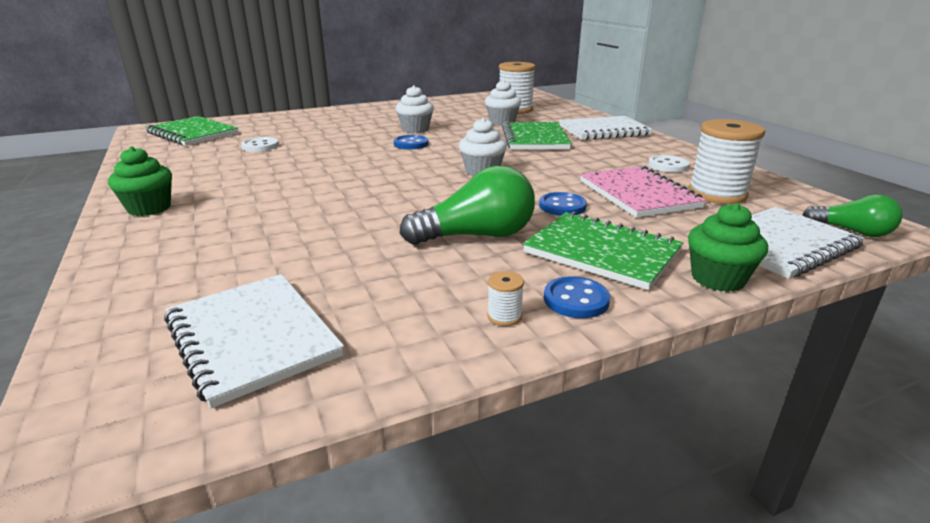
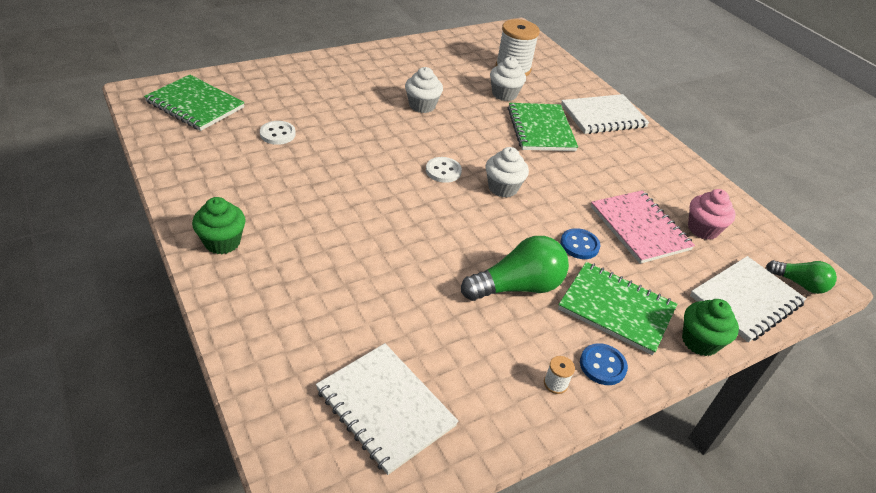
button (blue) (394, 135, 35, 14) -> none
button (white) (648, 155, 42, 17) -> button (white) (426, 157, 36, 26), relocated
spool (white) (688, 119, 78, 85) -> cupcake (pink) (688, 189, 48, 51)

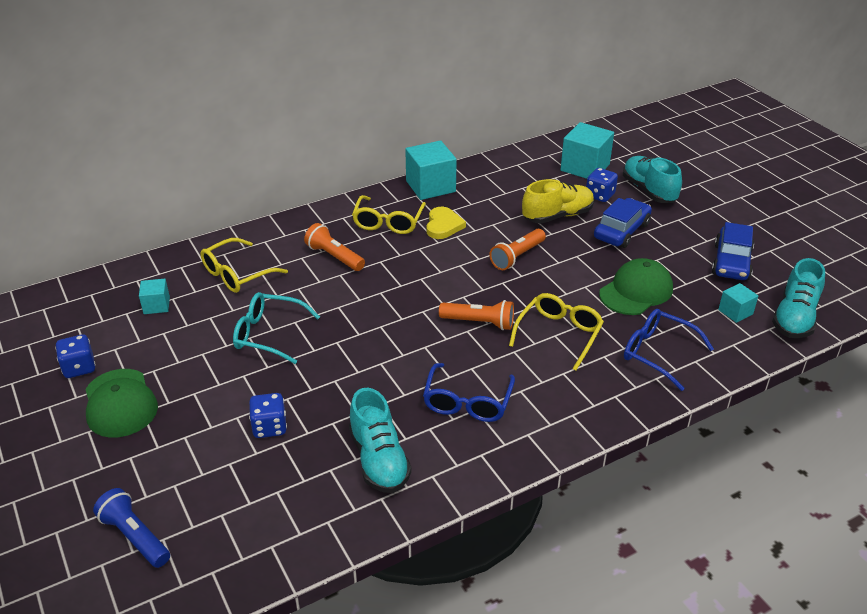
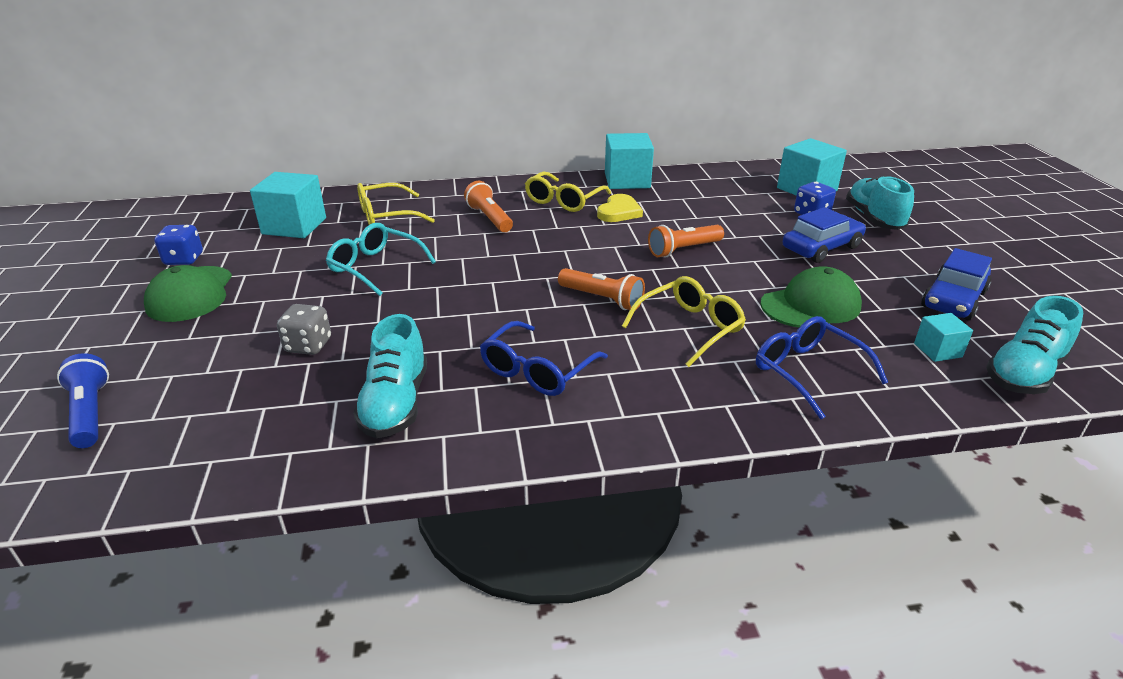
shoe (yellow) (522, 179, 72, 45) -> none
dice (blue) (249, 393, 38, 45) -> dice (grey) (277, 304, 54, 51)
cube (turquoise) (139, 279, 31, 35) -> cube (turquoise) (250, 172, 76, 66), x1.89

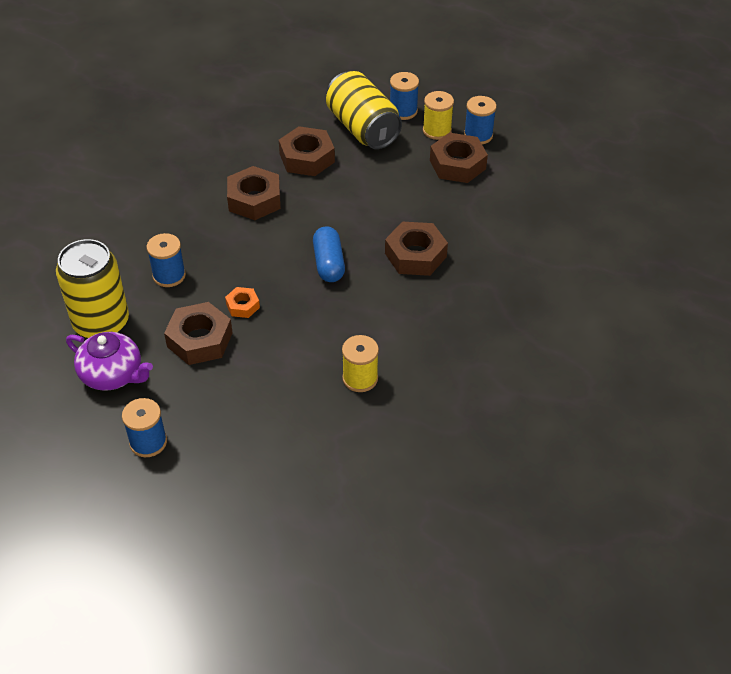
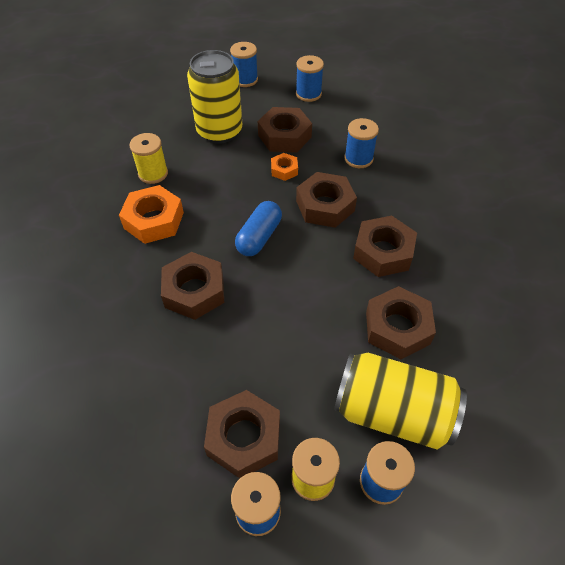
none -> nut (orange) (119, 185, 65, 59)
none -> nut (brown) (296, 172, 61, 56)
can (yellow) (56, 239, 73, 99) -> can (yellow) (187, 50, 55, 94), relocated
teapot (purple) (66, 332, 87, 59) -> spool (blue) (296, 55, 28, 47)
capsule (blue) (313, 227, 32, 55) -> capsule (blue) (235, 201, 47, 55), 75 degrees clockwise

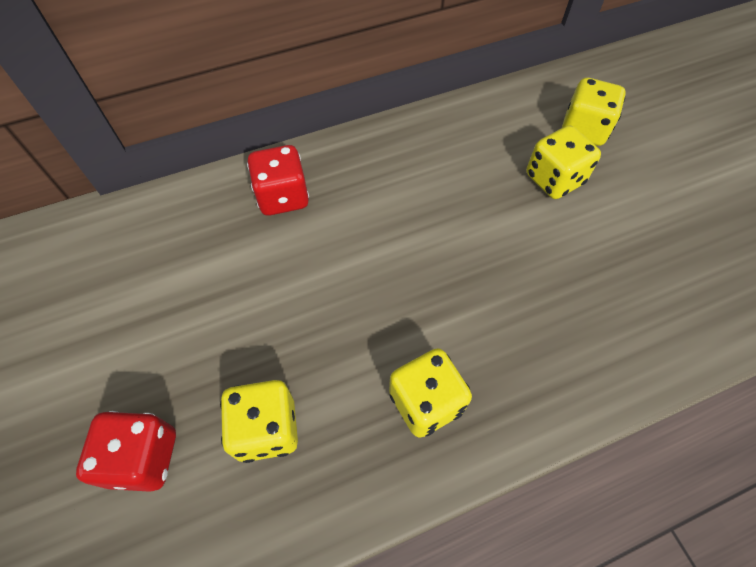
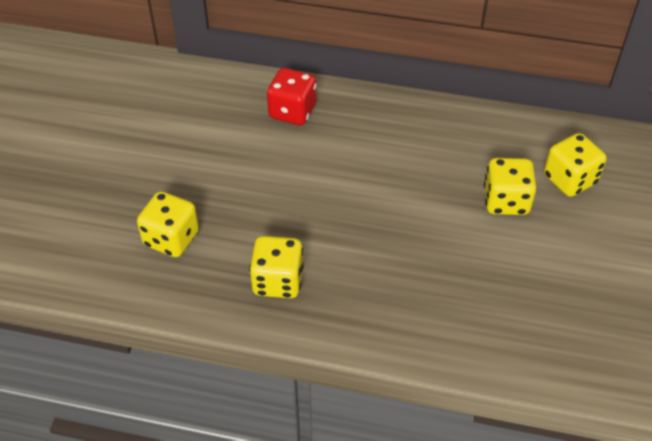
dice (red) (76, 411, 100, 81) -> none

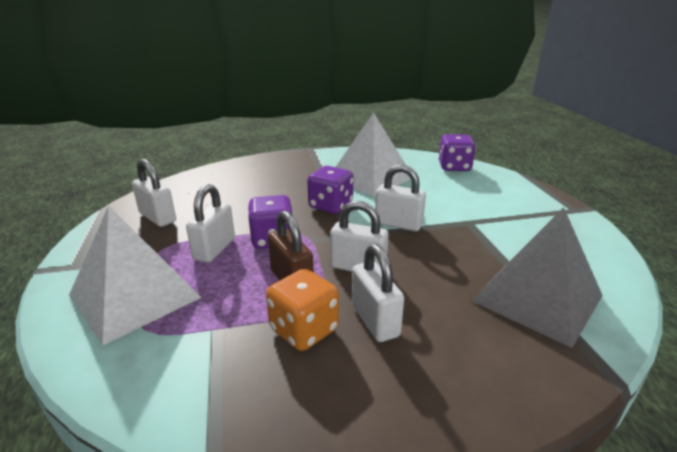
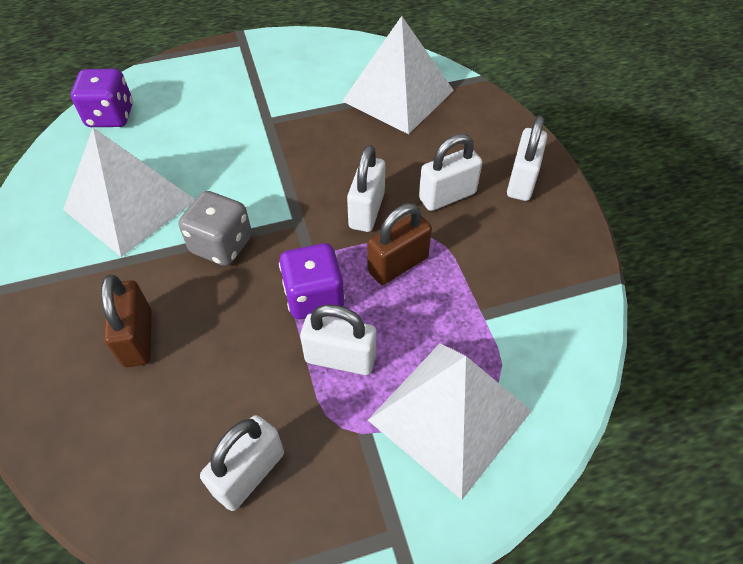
dice (orange) (266, 269, 73, 82) -> none
none -> padlock (brown) (101, 275, 50, 92)
padlock (white) (375, 165, 51, 66) -> padlock (white) (507, 116, 40, 85), relocated
dice (purple) (307, 166, 46, 48) -> dice (grey) (179, 191, 73, 75)
pyramid (grey) (472, 207, 131, 141) -> pyramid (white) (342, 16, 112, 118)

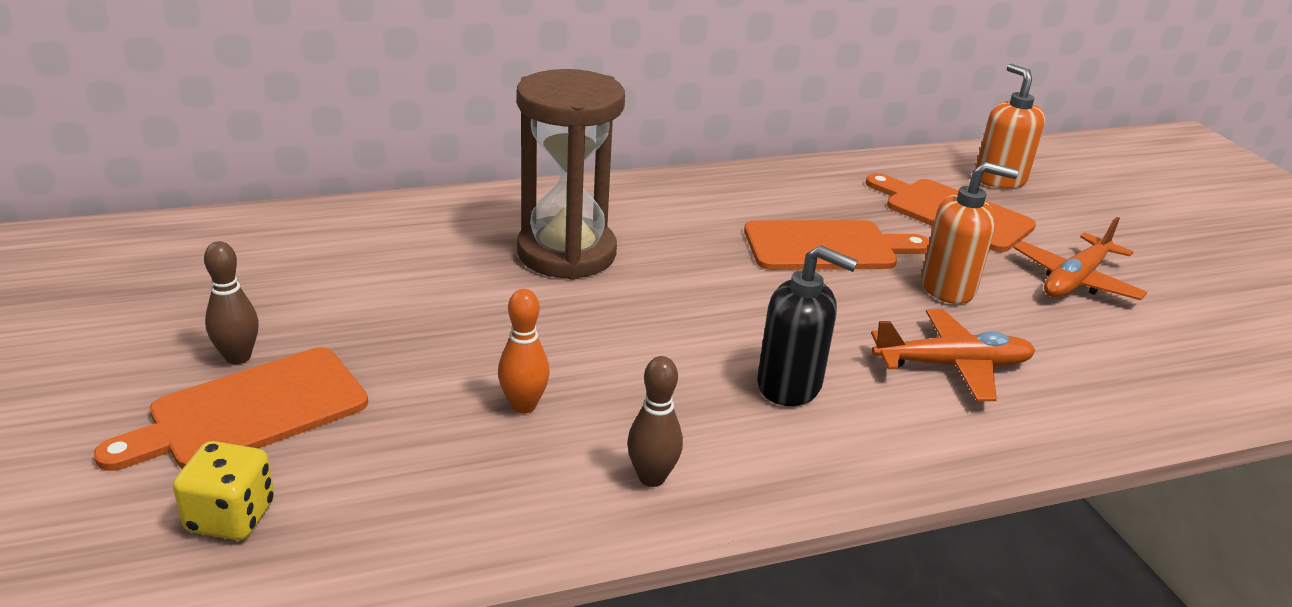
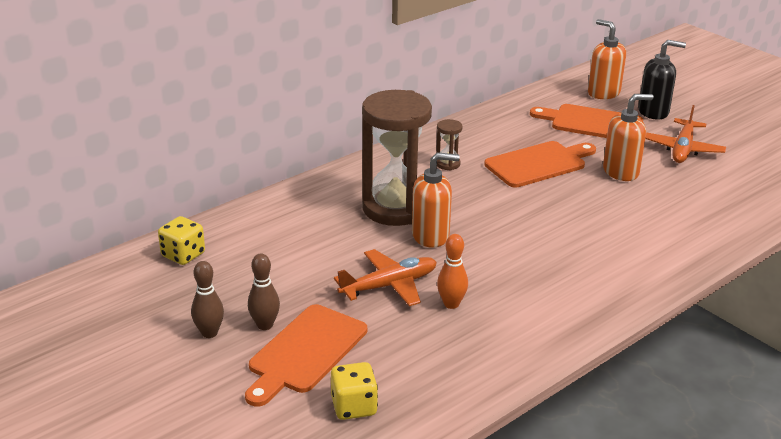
none -> dice (yellow) (158, 216, 47, 49)
none -> soap dispenser (orange) (412, 152, 47, 95)
none -> hourglass (brown) (436, 119, 27, 51)
bowling pin (brown) (627, 356, 56, 131) -> bowling pin (brown) (191, 261, 33, 77), relocated
soap dispenser (black) (757, 245, 101, 161) -> soap dispenser (black) (638, 40, 48, 79), relocated
plane (orange) (871, 309, 165, 92) -> plane (orange) (334, 249, 103, 57), relocated

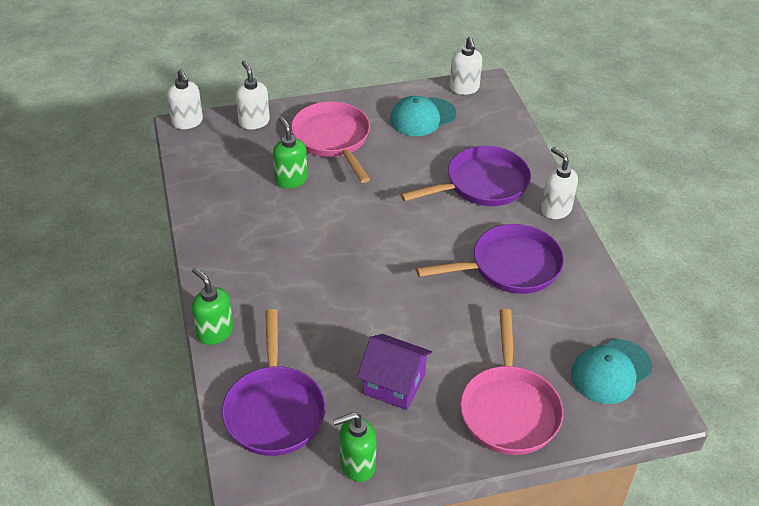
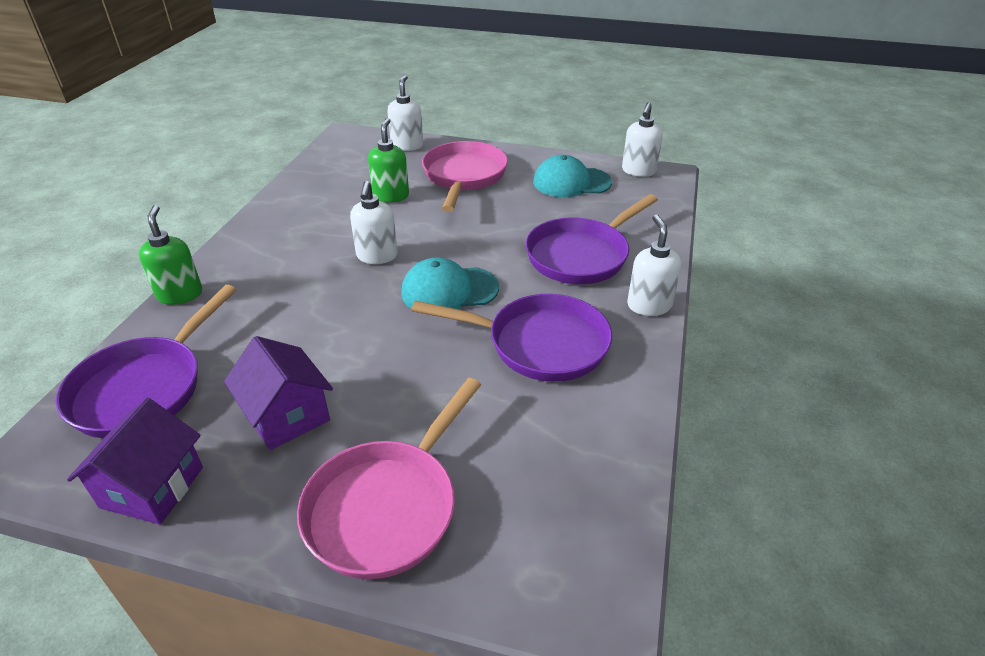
soap dispenser (white) (167, 69, 36, 60) -> soap dispenser (white) (350, 181, 48, 83), relocated
cap (turquoise) (571, 339, 82, 65) -> cap (turquoise) (401, 258, 98, 51), relocated
soap dispenser (green) (333, 412, 43, 70) -> house (purple) (67, 398, 136, 127)
pan (purple) (400, 146, 131, 60) -> pan (purple) (525, 194, 133, 90), 135 degrees clockwise

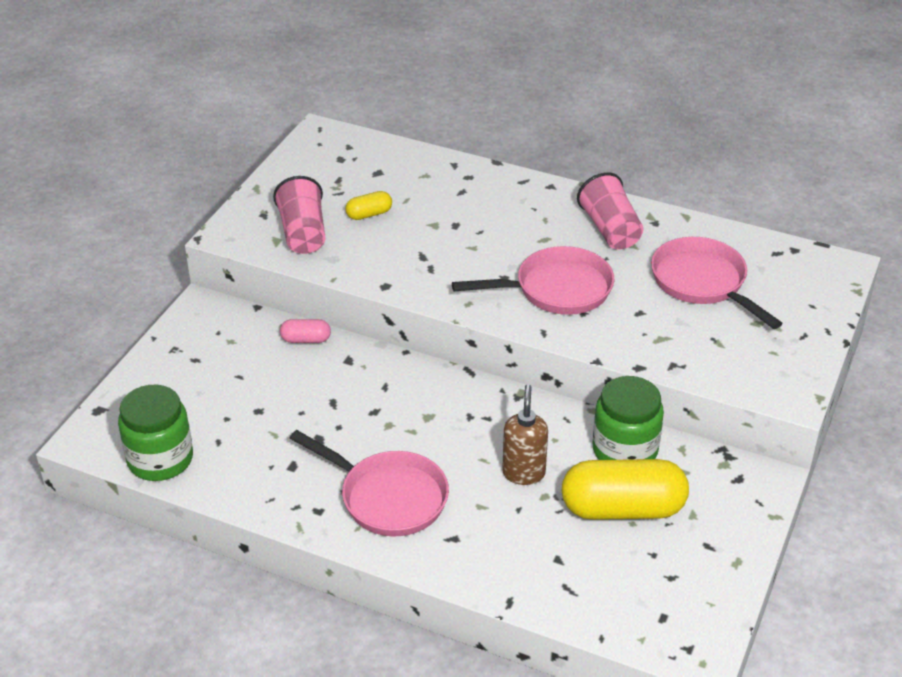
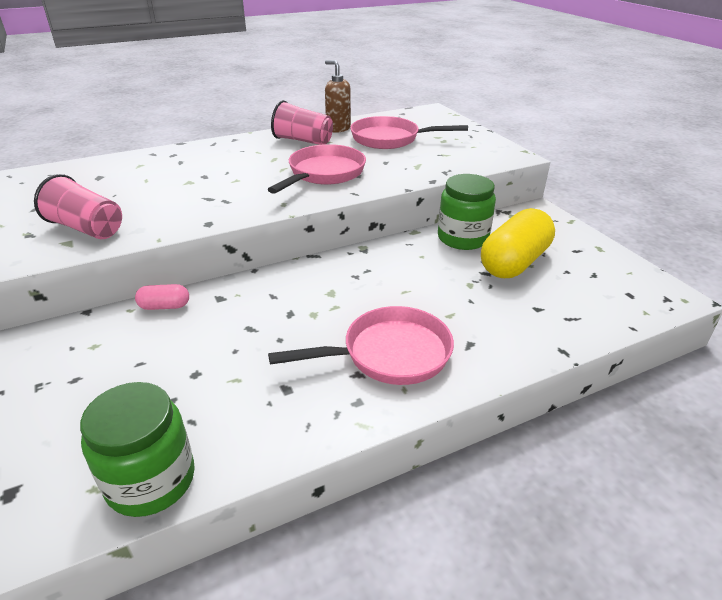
capsule (yellow) (345, 191, 47, 29) -> none
soap dispenser (brown) (502, 384, 46, 101) -> soap dispenser (brown) (325, 60, 26, 73), relocated
capsule (pink) (280, 319, 51, 24) -> capsule (pink) (135, 284, 54, 26), 45 degrees clockwise

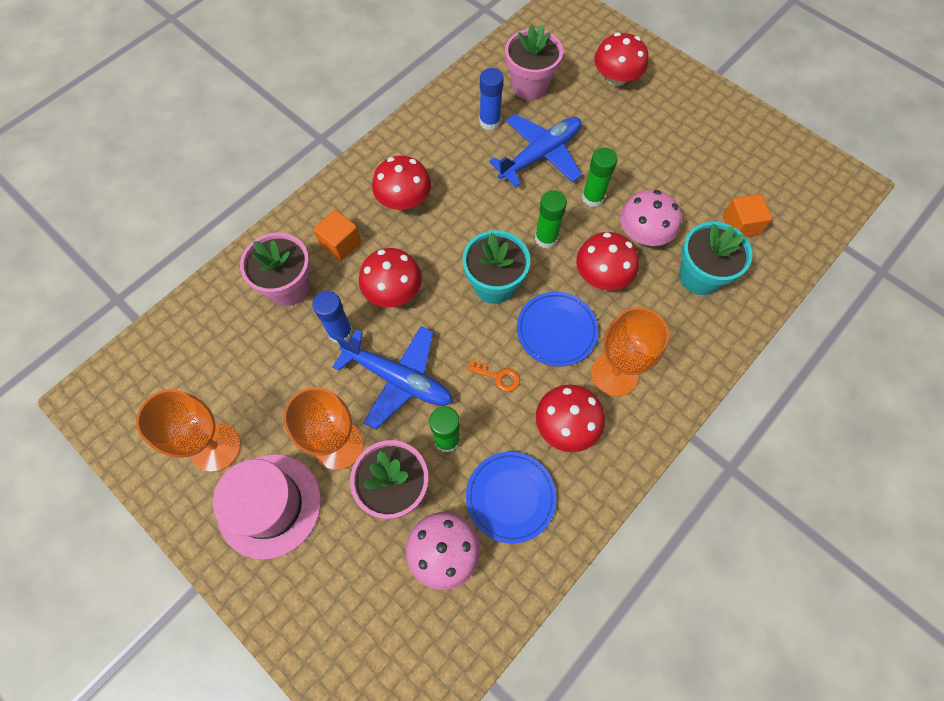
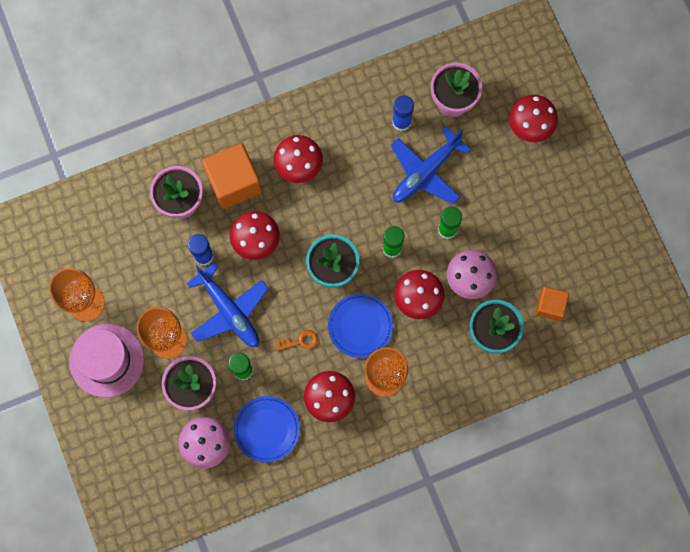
key (orange) (467, 358, 53, 34) -> key (orange) (275, 330, 43, 21), 60 degrees counterclockwise
plane (blue) (489, 114, 93, 73) -> plane (blue) (391, 127, 80, 77), 150 degrees clockwise
cube (orange) (313, 210, 48, 51) -> cube (orange) (202, 143, 60, 66), x1.73

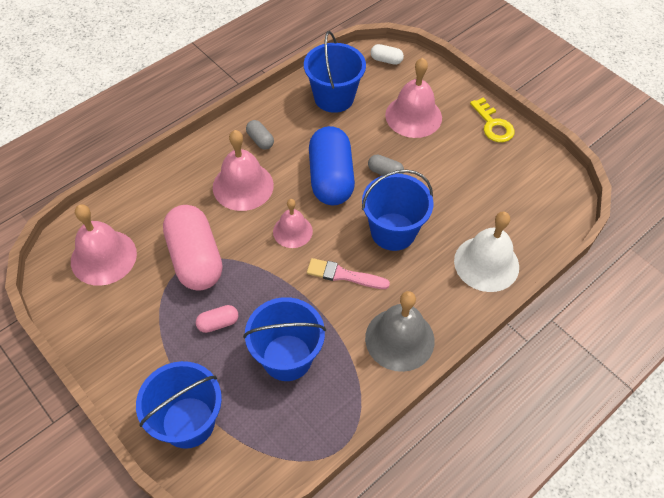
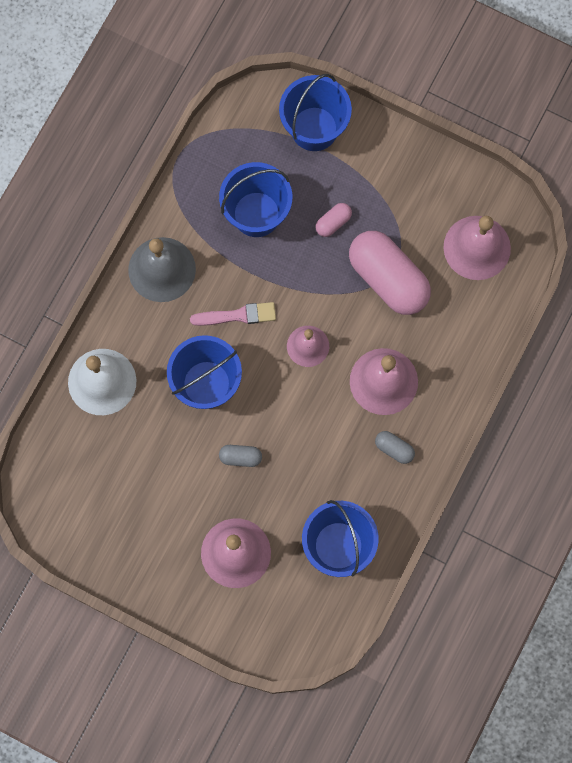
capsule (blue) (309, 126, 46, 79) -> none
capsule (white) (370, 44, 34, 21) -> none
key (yellow) (470, 98, 45, 44) -> none

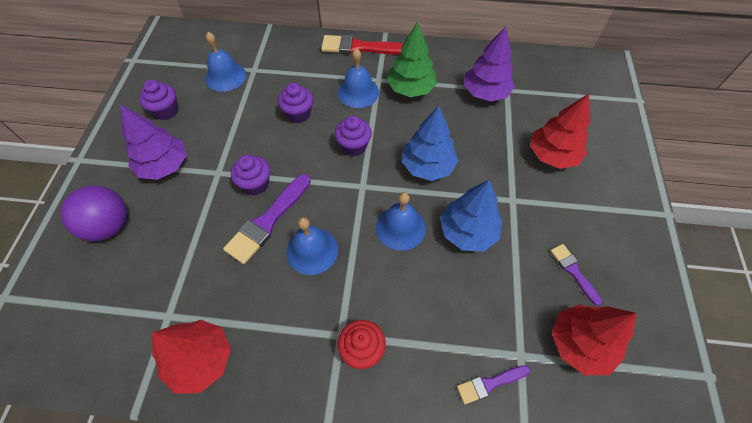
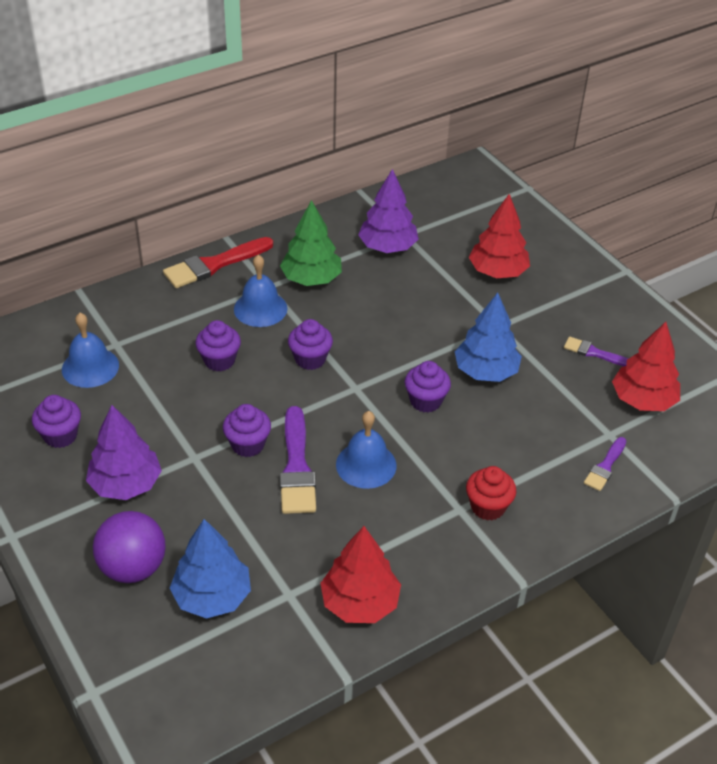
tree (blue) (402, 106, 56, 75) -> tree (blue) (170, 519, 81, 100), relocated
bell (blue) (376, 192, 50, 59) -> cupcake (purple) (405, 361, 46, 52)

